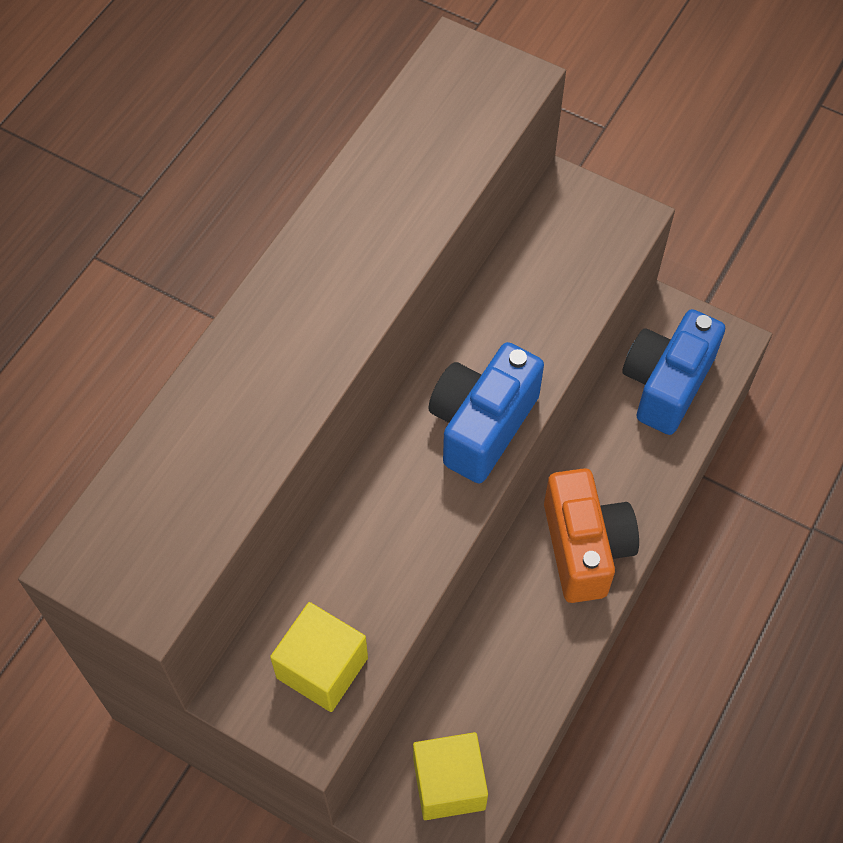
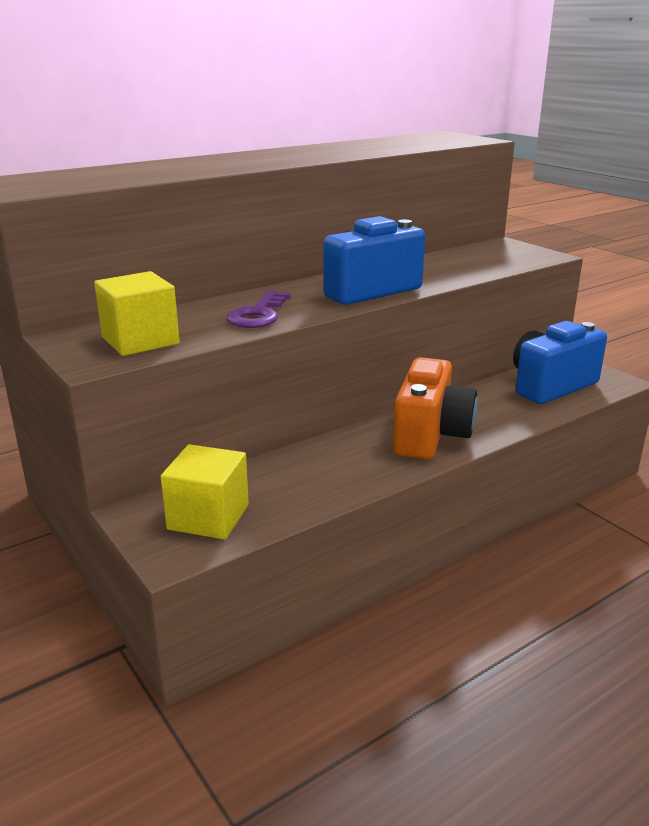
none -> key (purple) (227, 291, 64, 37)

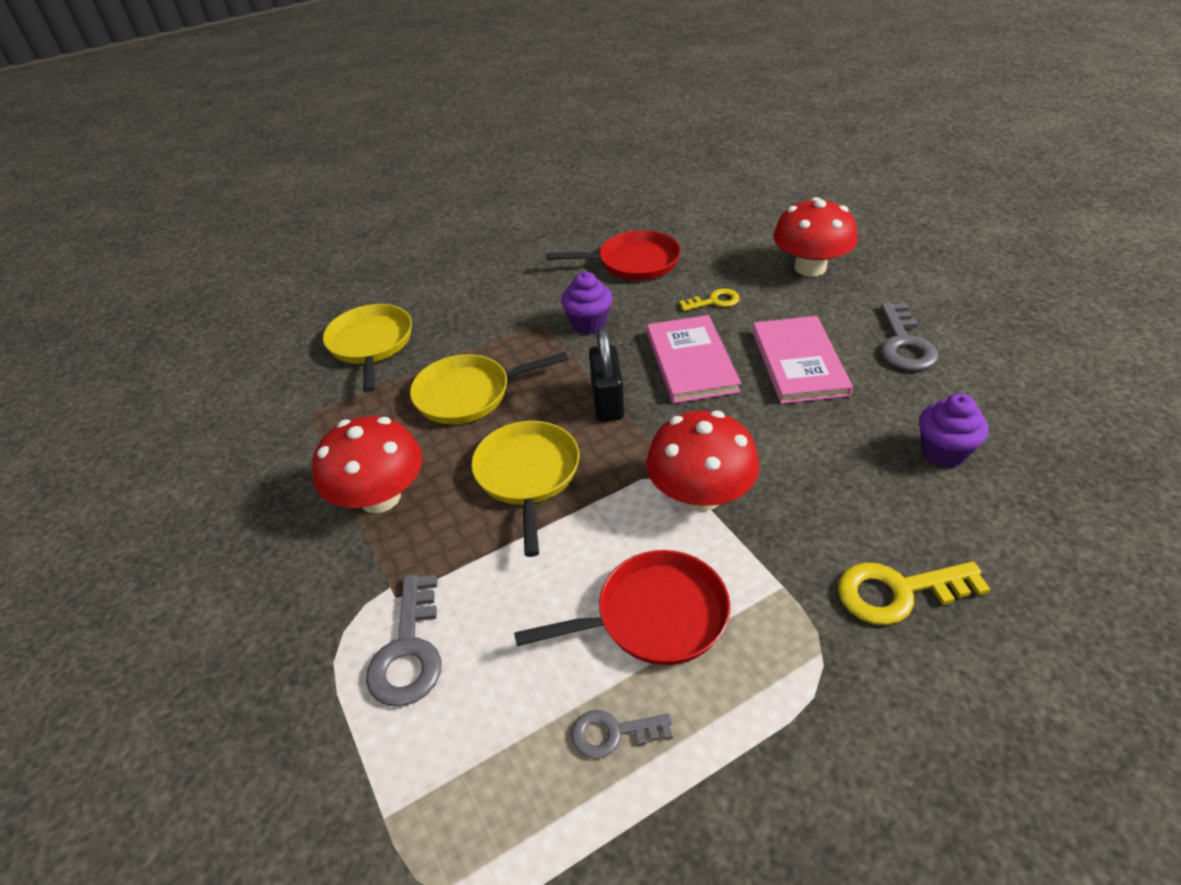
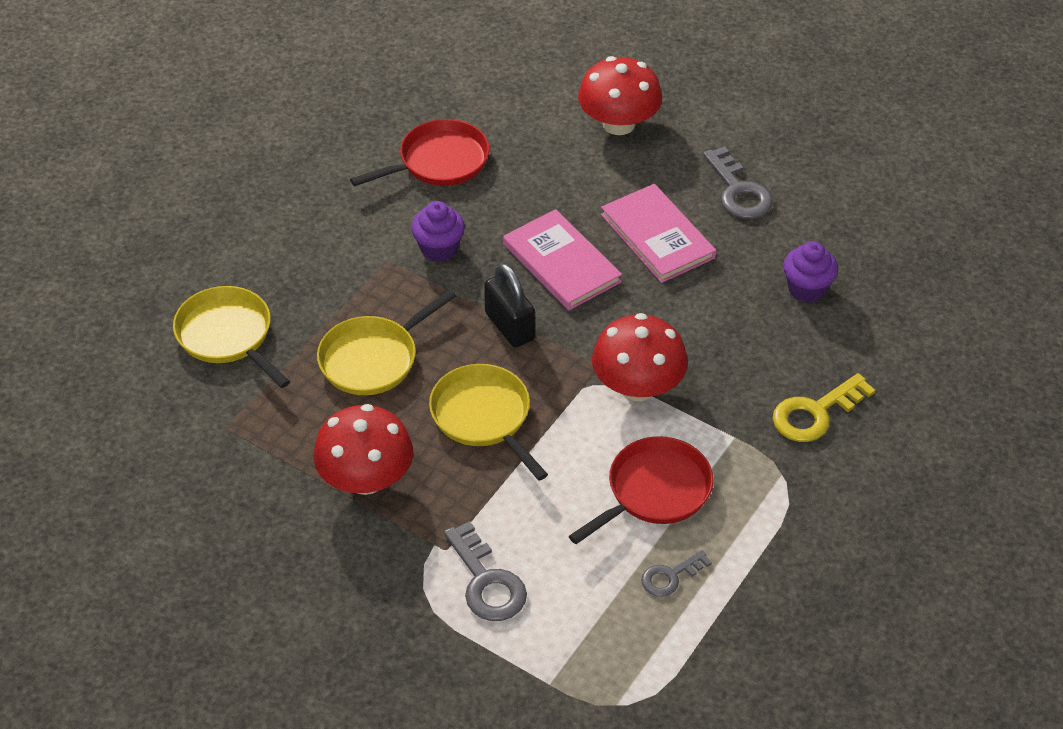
key (yellow) (679, 288, 61, 23) -> none

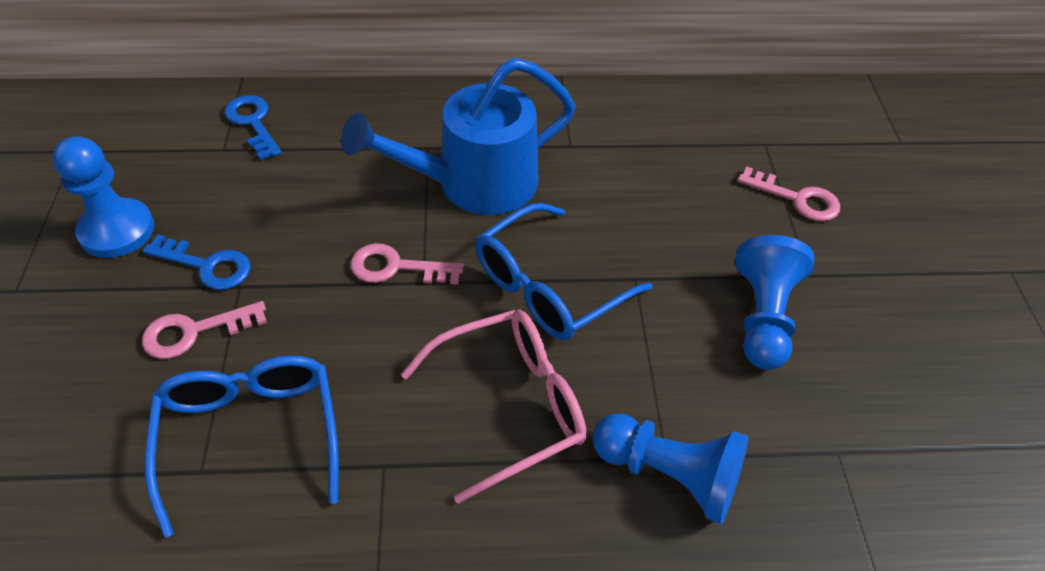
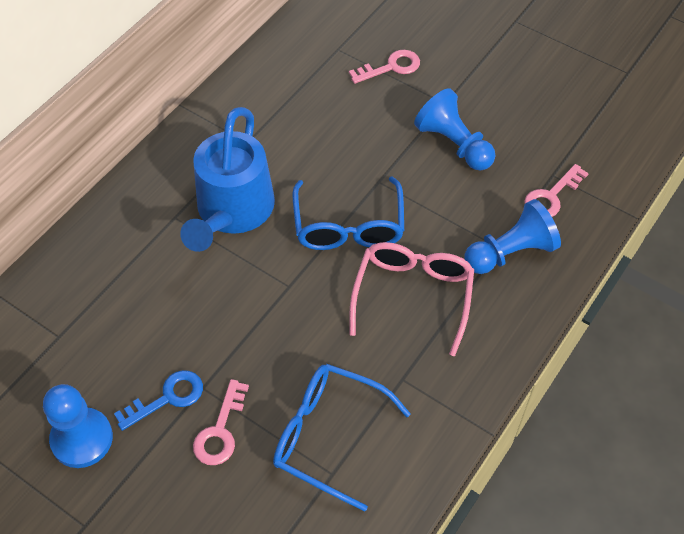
key (blue) (225, 95, 57, 65) -> none
key (pink) (351, 243, 113, 42) -> key (pink) (524, 164, 65, 53), relocated

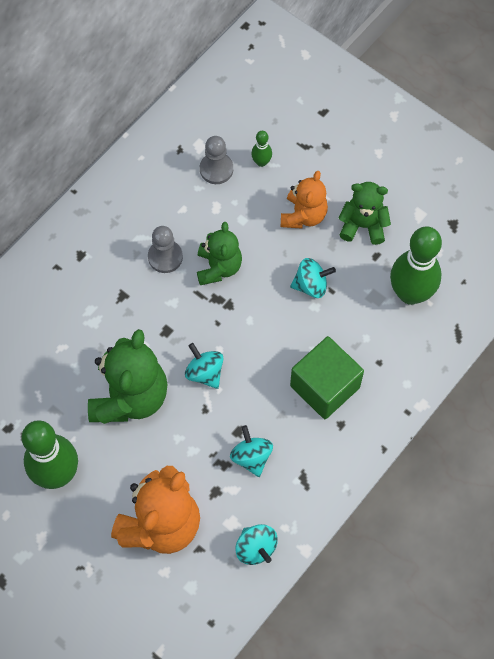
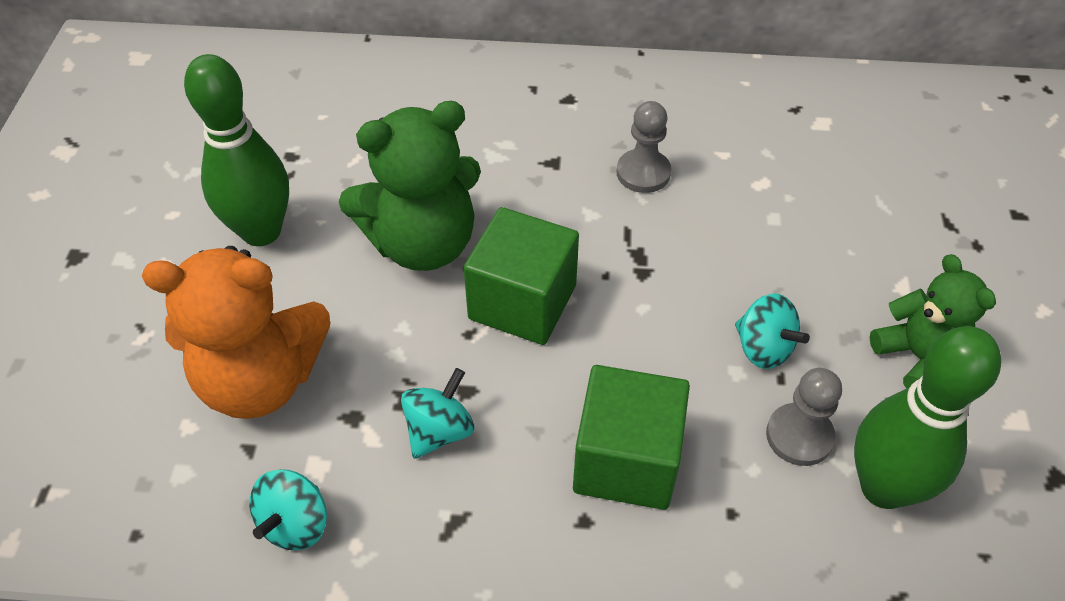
teddy bear (green) (197, 222, 45, 63) -> none
bowling pin (green) (251, 131, 21, 36) -> none
teddy bear (orange) (281, 171, 47, 58) -> none
pawn (grey) (200, 136, 33, 48) -> pawn (grey) (766, 368, 76, 98), relocated
spinning top (turquoise) (185, 343, 39, 46) -> cube (green) (464, 207, 115, 138)

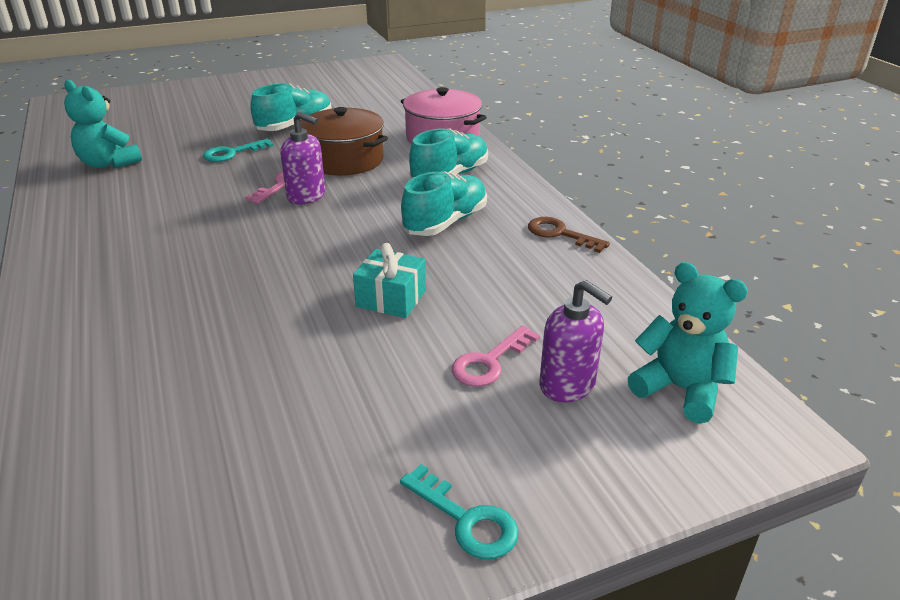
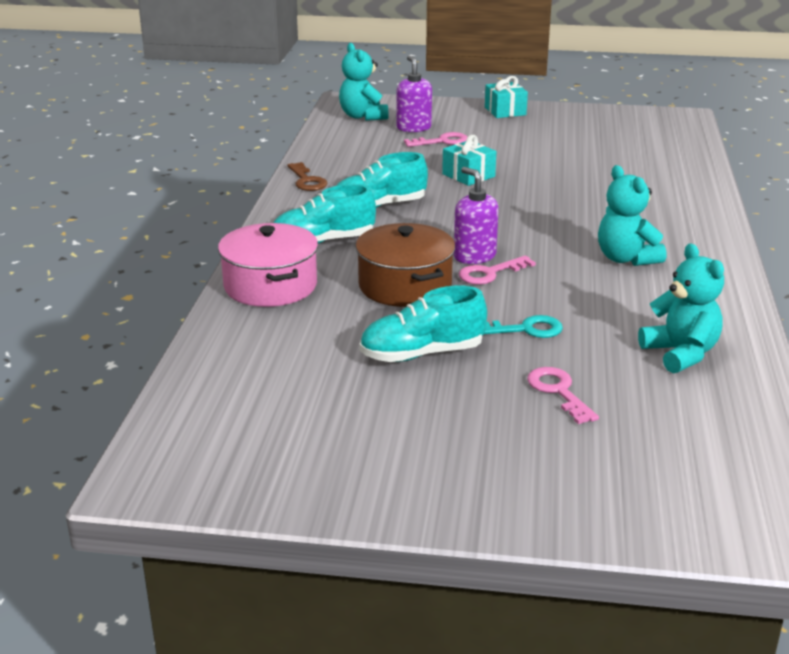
none -> key (pink) (527, 367, 72, 57)
none -> teddy bear (turquoise) (598, 165, 68, 101)
key (turquoise) (400, 464, 119, 95) -> gift (turquoise) (485, 76, 43, 42)

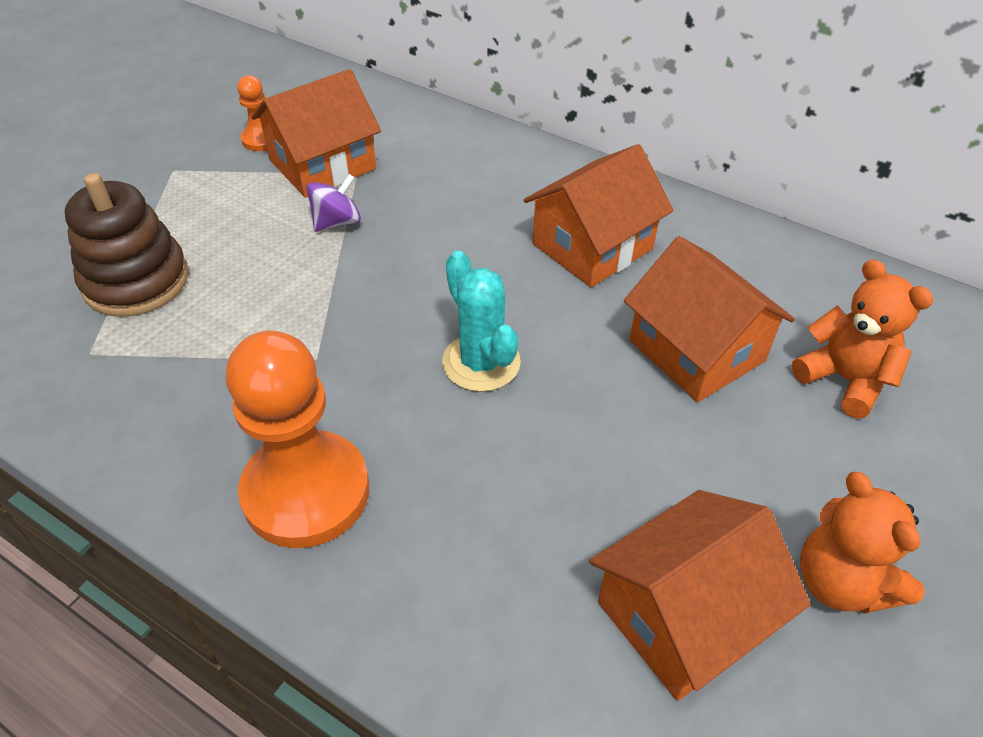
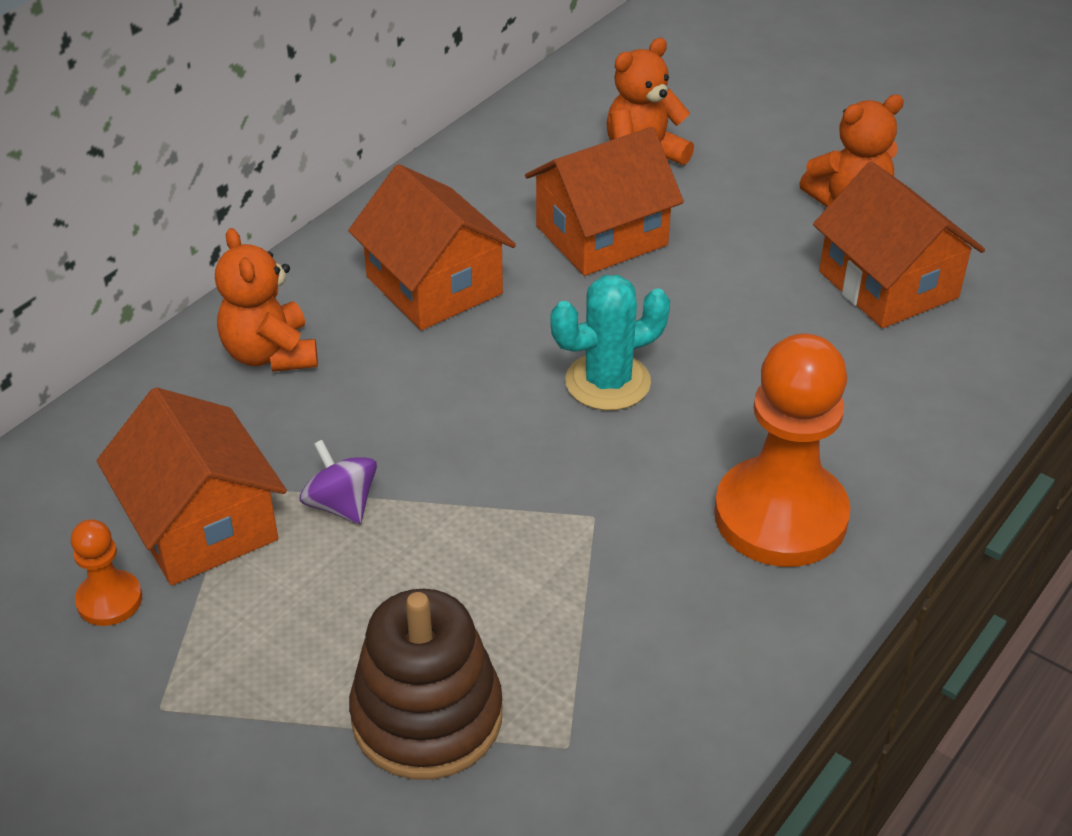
none -> teddy bear (orange) (215, 228, 103, 144)

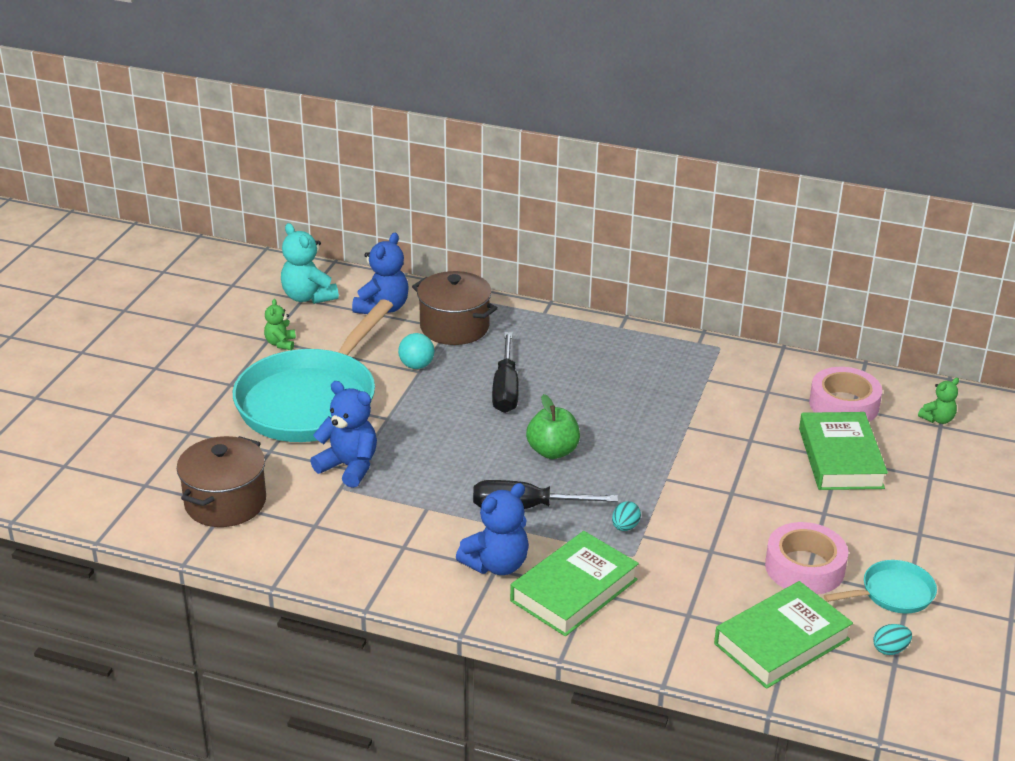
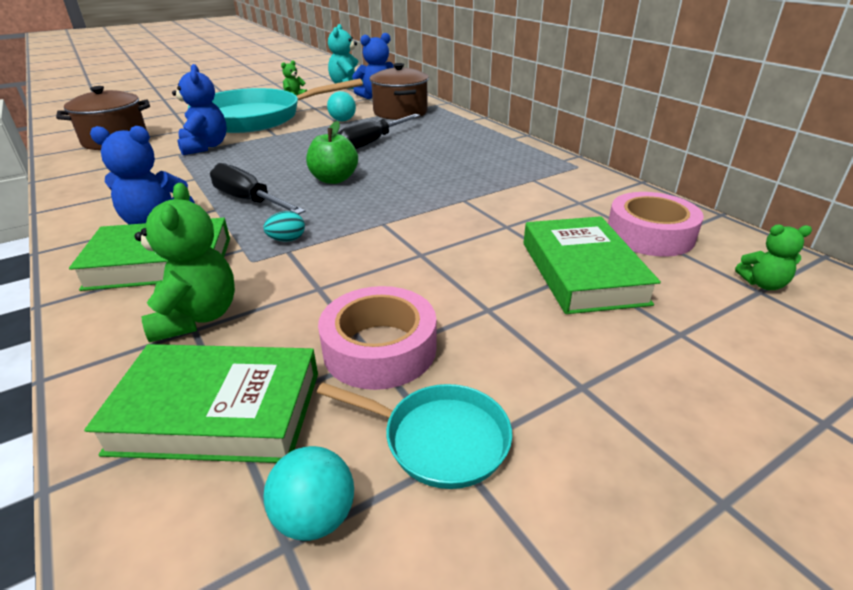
none -> teddy bear (green) (134, 183, 101, 160)
egg (turquoise) (873, 624, 39, 31) -> ball (turquoise) (263, 446, 91, 95)
book (green) (799, 412, 89, 78) -> book (green) (524, 216, 137, 98), 45 degrees counterclockwise

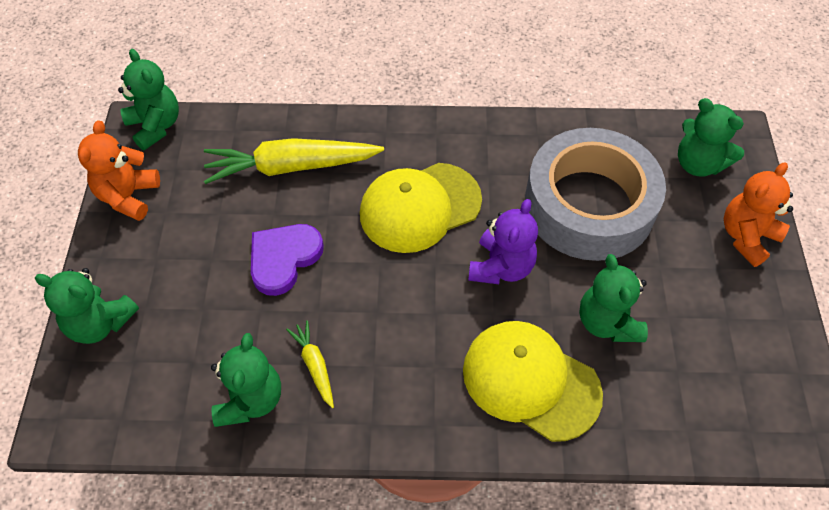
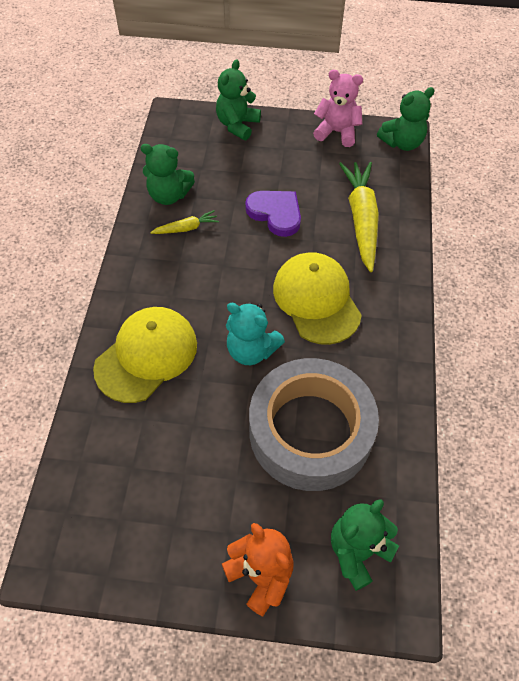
teddy bear (green) (579, 254, 69, 88) -> none
teddy bear (orange) (78, 120, 82, 101) -> teddy bear (pink) (313, 70, 50, 77)
teddy bear (purple) (468, 199, 70, 85) -> teddy bear (turquoise) (226, 302, 59, 63)

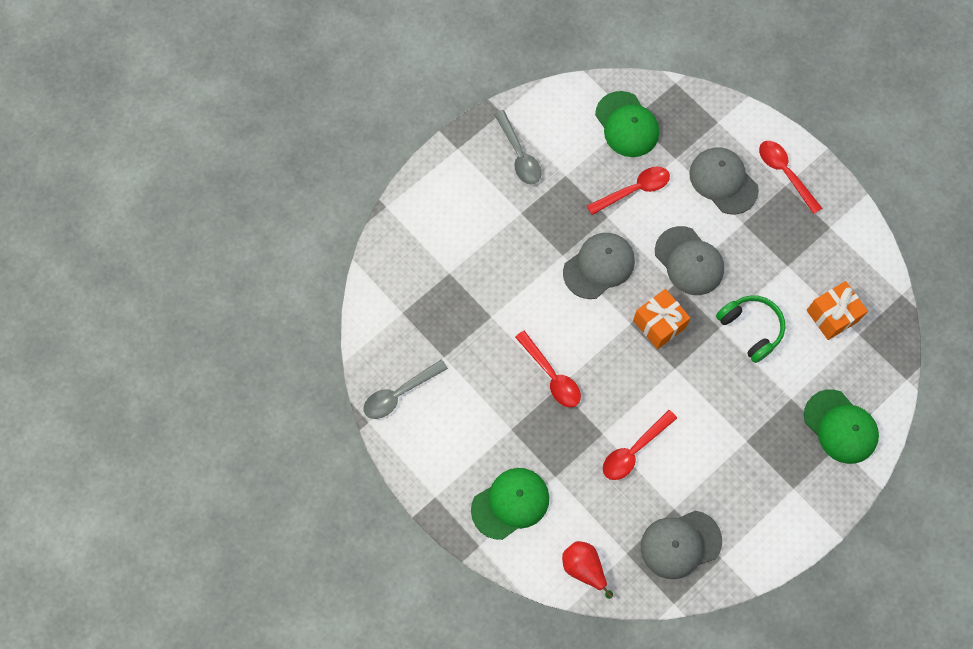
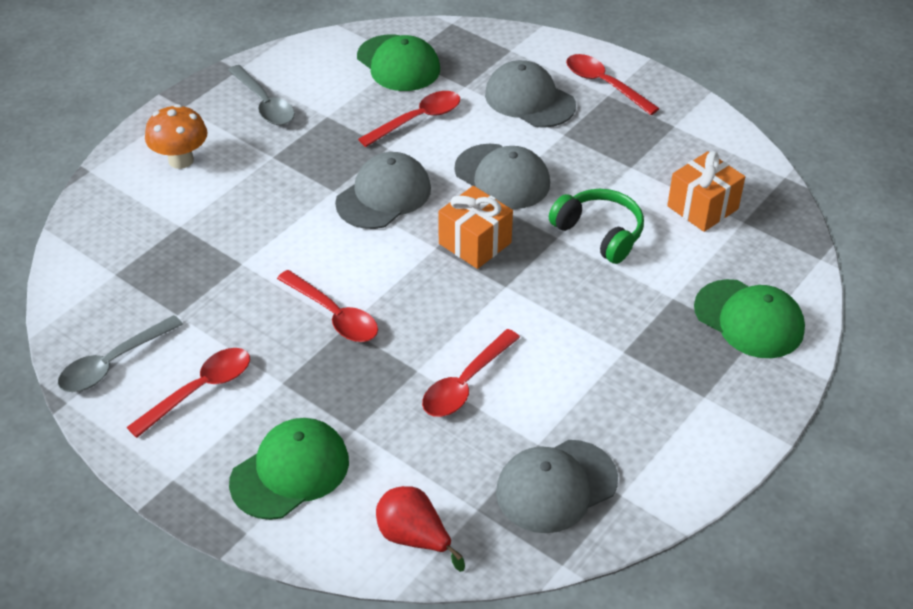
none -> spoon (red) (127, 348, 123, 90)
none -> mushroom (orange) (145, 104, 63, 65)

